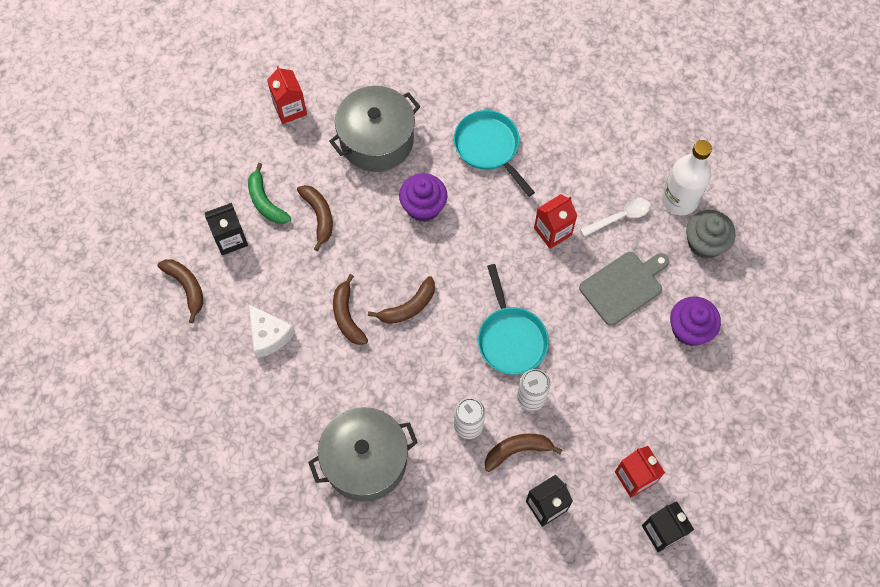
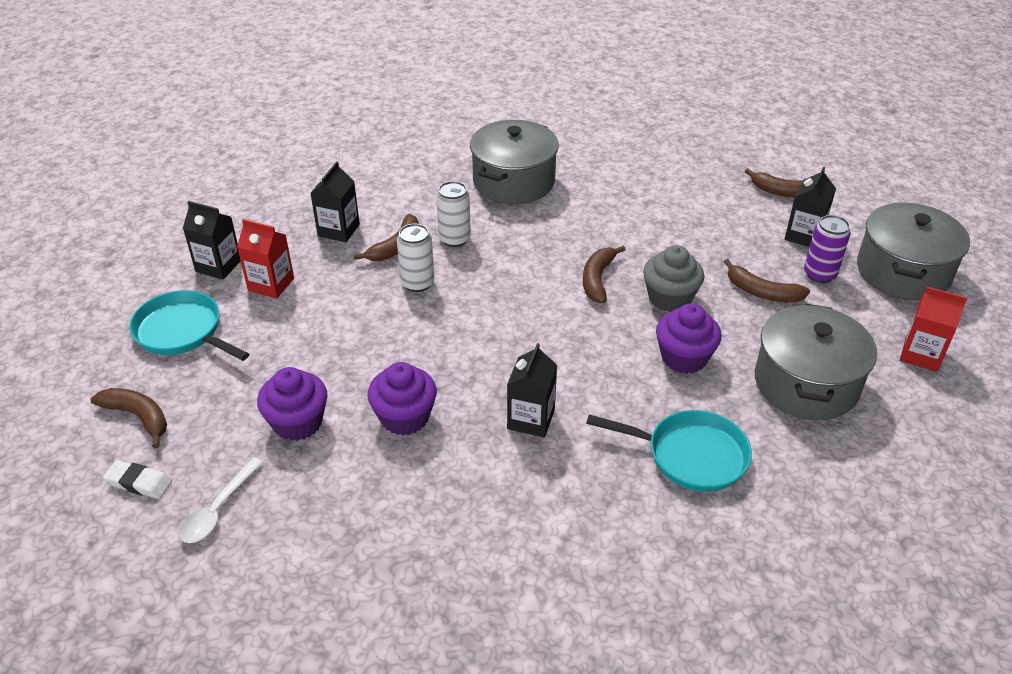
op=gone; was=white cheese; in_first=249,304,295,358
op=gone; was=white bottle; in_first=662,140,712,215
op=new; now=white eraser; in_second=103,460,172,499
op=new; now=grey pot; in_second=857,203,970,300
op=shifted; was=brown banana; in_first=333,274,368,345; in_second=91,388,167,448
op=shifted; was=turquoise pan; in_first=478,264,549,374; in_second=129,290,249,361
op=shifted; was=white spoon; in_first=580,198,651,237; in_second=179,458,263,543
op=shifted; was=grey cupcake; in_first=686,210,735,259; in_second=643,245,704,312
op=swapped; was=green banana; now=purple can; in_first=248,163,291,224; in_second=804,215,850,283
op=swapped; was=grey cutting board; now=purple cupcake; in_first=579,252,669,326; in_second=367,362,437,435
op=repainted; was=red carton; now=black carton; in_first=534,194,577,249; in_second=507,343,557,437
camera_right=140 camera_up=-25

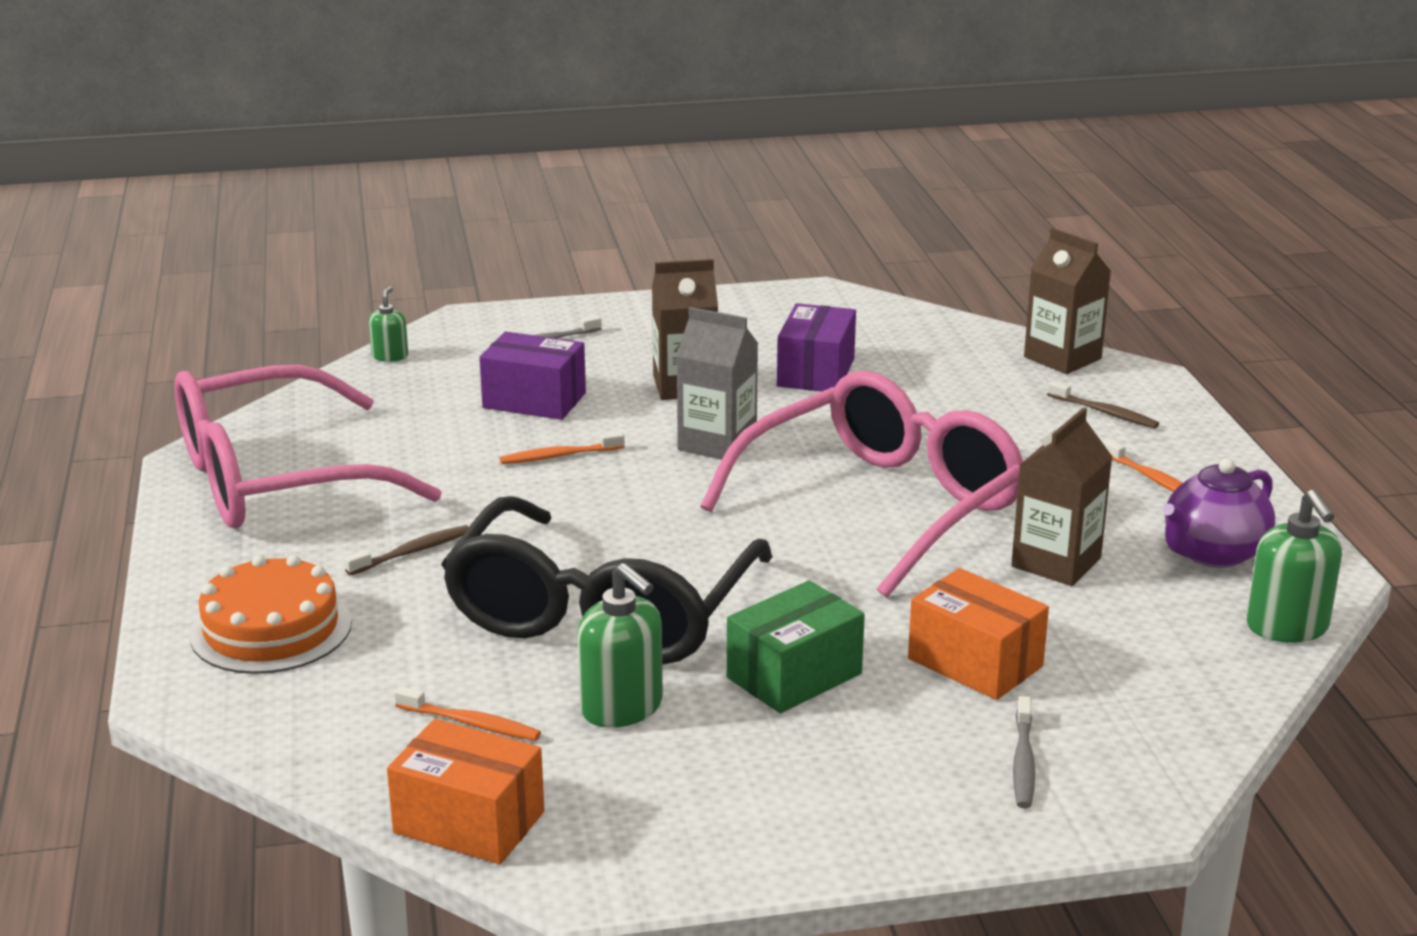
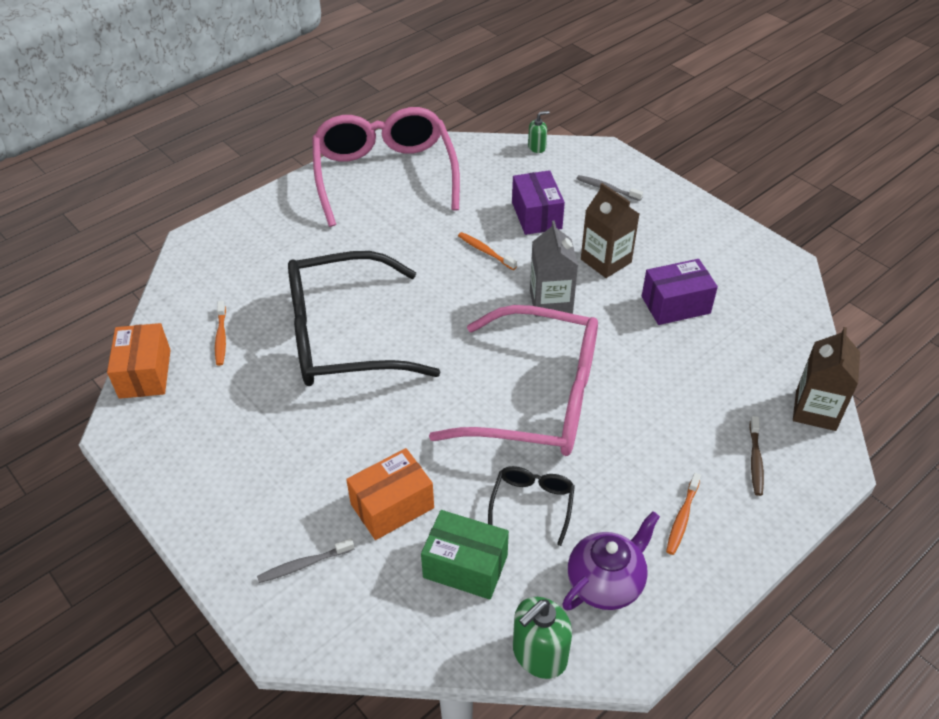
op=gone; was=orange cake; in_first=190,555,352,674
op=gone; was=brown toothbrush; in_first=344,525,469,575
op=gone; was=green soap dispenser; in_first=577,563,663,728
op=shifted; was=green box; in_first=727,580,865,713; in_second=421,510,509,600
op=swapped; was=brown carton; now=black glasses; in_first=1011,408,1112,586; in_second=488,466,575,546
op=rotated; was=pink glasses; in_first=175,365,442,528; in_second=312,107,460,227; clockwise=45
op=rotated; was=orange box; in_first=908,568,1049,700; in_second=346,448,434,540; clockwise=45
op=rotated; was=purple teapot; in_first=1163,458,1275,568; in_second=562,511,660,610; clockwise=120
camera_right=60 camera_up=20

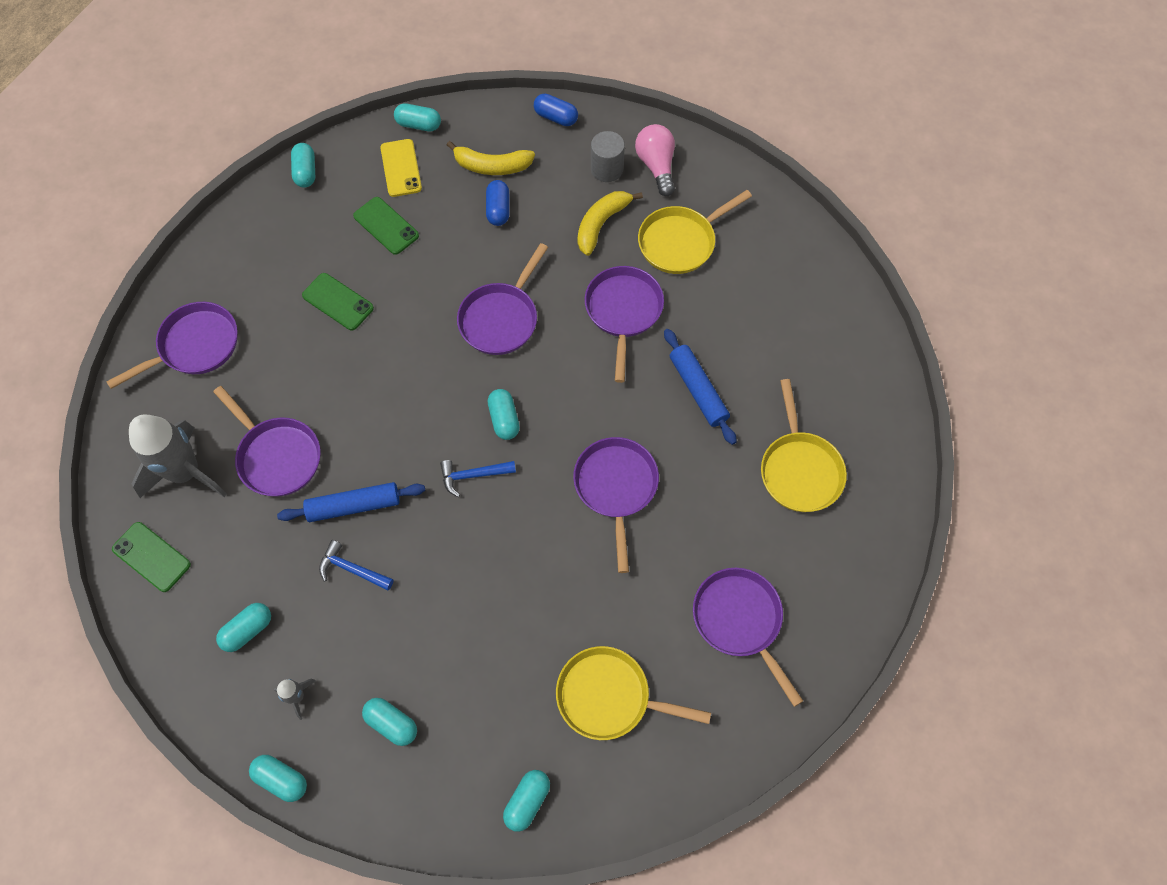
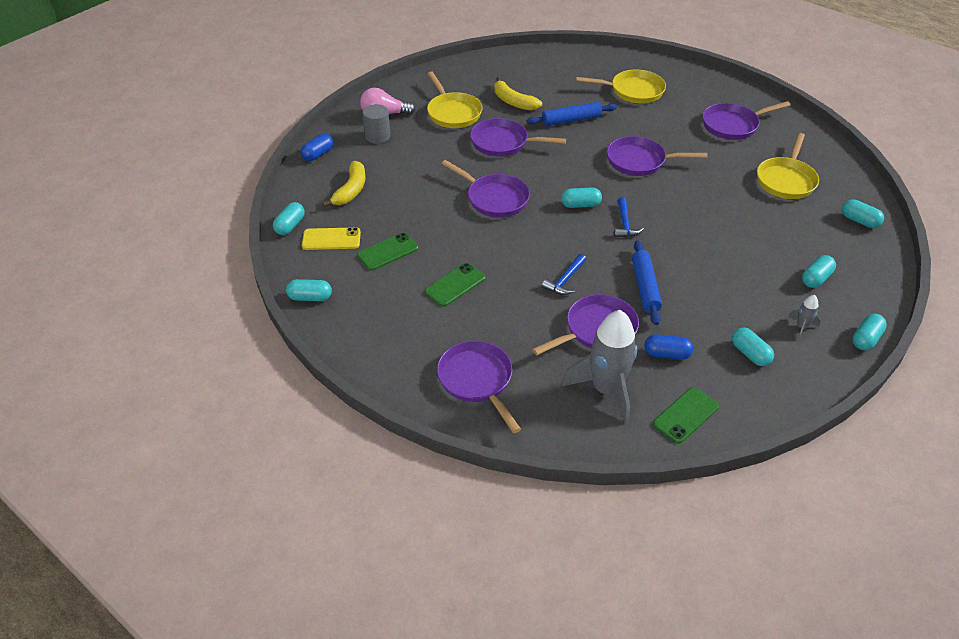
op=shifted; was=blue hammer; in_first=319,540,394,591; in_second=542,254,586,295
op=shifted; was=blue capsule; in_first=486,180,510,226; in_second=644,334,693,360
op=shifted; was=yellow banana; in_first=577,191,643,256; in_second=494,77,542,111
camera_right=-80 camera_up=-20

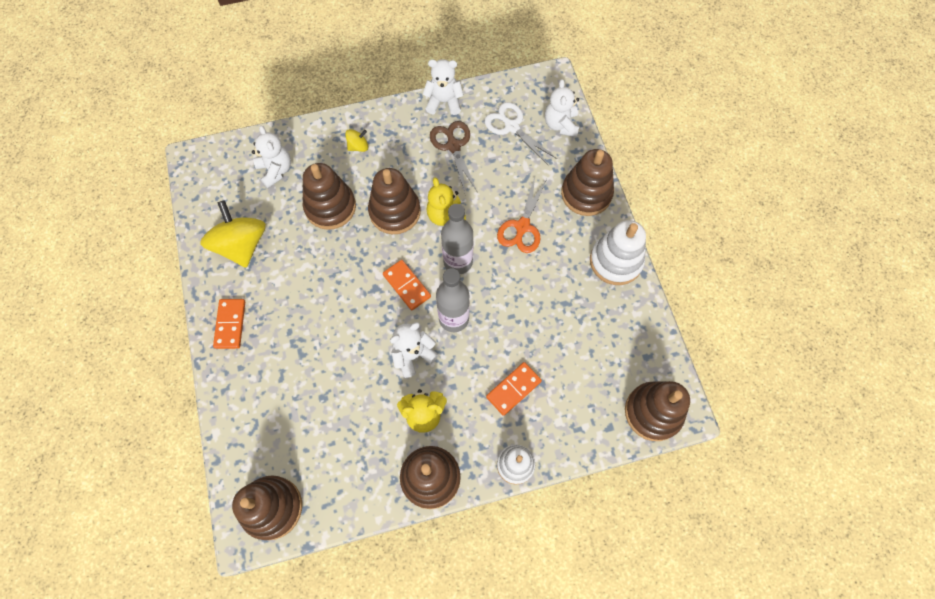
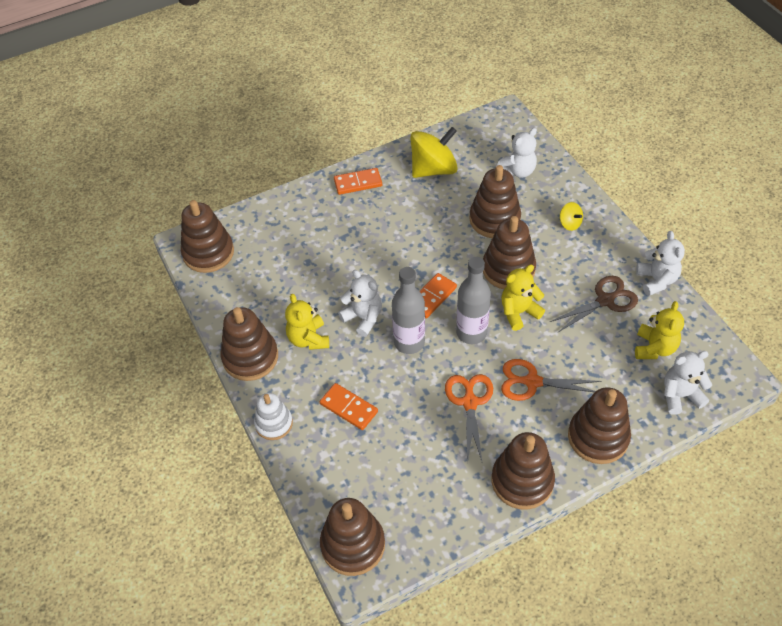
op=new; now=orange scissors; in_second=445,374,493,464
op=swapped; was=white scissors; now=yellow teddy bear; in_first=485,102,557,166; in_second=635,301,684,359
op=repainted; was=white stacking toy; now=brown stacking toy; in_first=590,220,646,285; in_second=492,432,555,510
camera_right=80 camera_up=-15

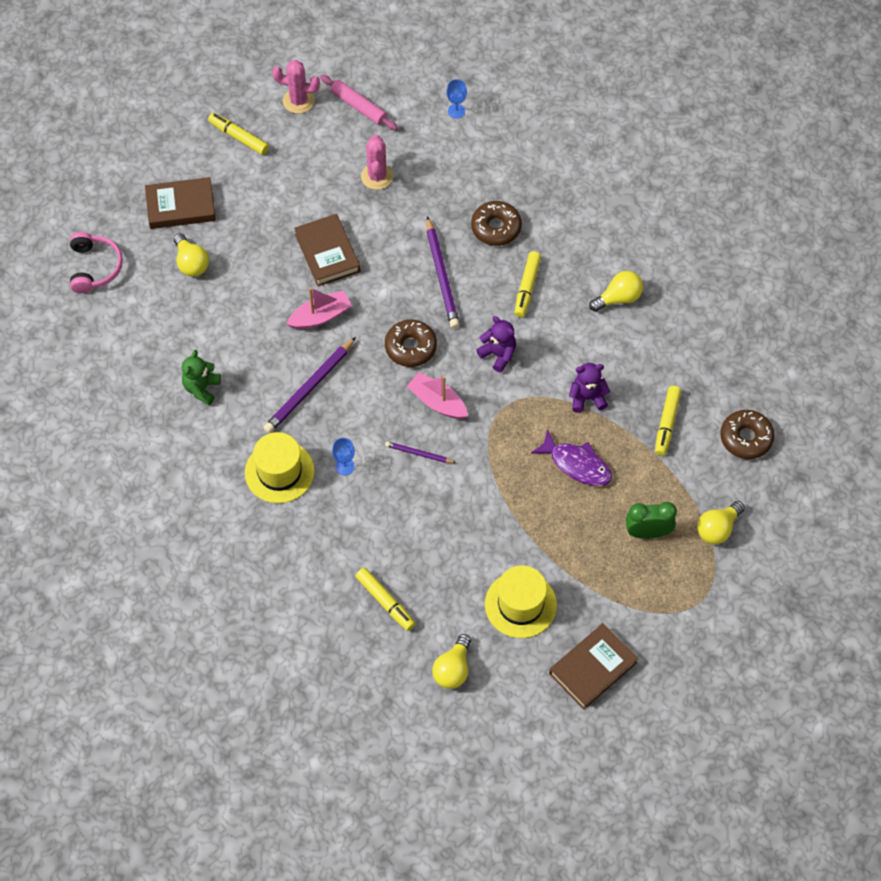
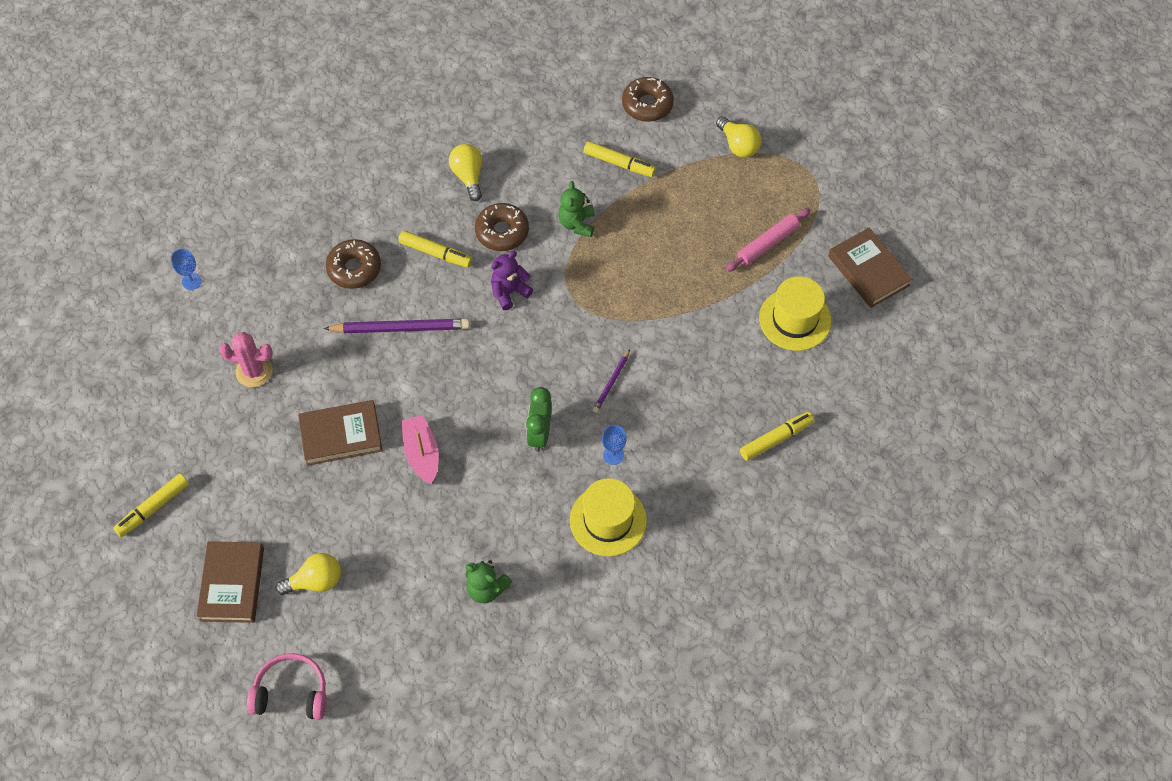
op=gone; was=purple pencil; in_first=264,337,356,433
op=gone; was=pink cactus; in_first=272,60,320,114
op=gone; was=pink boat; in_first=407,373,468,419
op=gone; was=yellow light bulb; in_first=432,634,471,689
op=gone; was=purple fish; in_first=531,429,612,486
op=shifted; was=pink rolling pin; in_first=320,75,398,130; in_second=726,208,811,272
op=shifted; was=brown donut; in_first=385,320,437,367; in_second=475,203,529,251
op=shifted; was=green clock; in_first=626,502,677,539; in_second=526,387,552,452
op=repainted; was=purple teddy bear; now=green teddy bear; in_first=569,363,610,413; in_second=558,181,595,237
camera_right=-80 camera_up=0

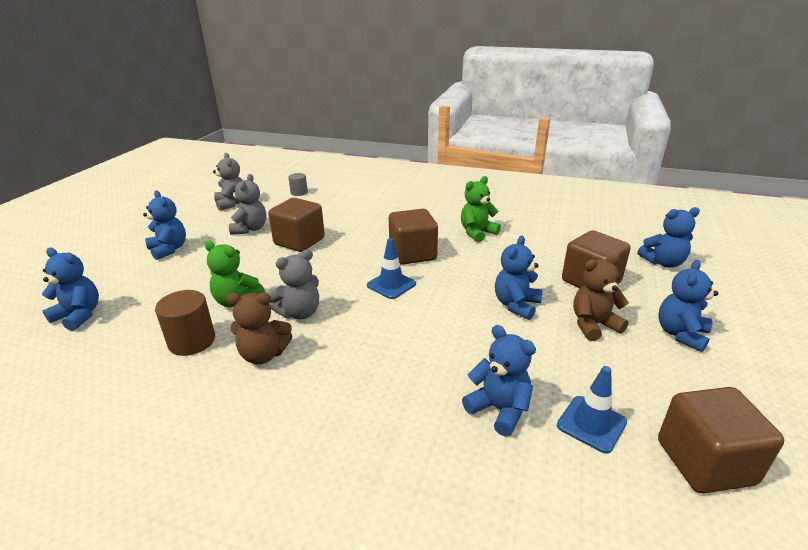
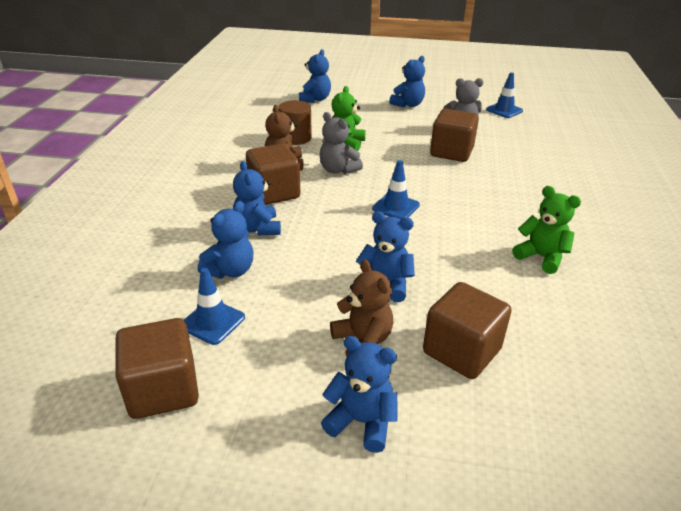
op=gone; was=grey cylinder; in_first=288,173,308,196
op=shifted; was=brown cube; in_first=389,209,438,265; in_second=246,144,300,205
op=shifted; was=blue teddy bear; in_first=638,207,700,268; in_second=233,161,281,235
op=swapped; was=grey teddy bear; now=blue traffic cone; in_first=213,153,243,211; in_second=486,72,523,118
camera_right=80 camera_up=5

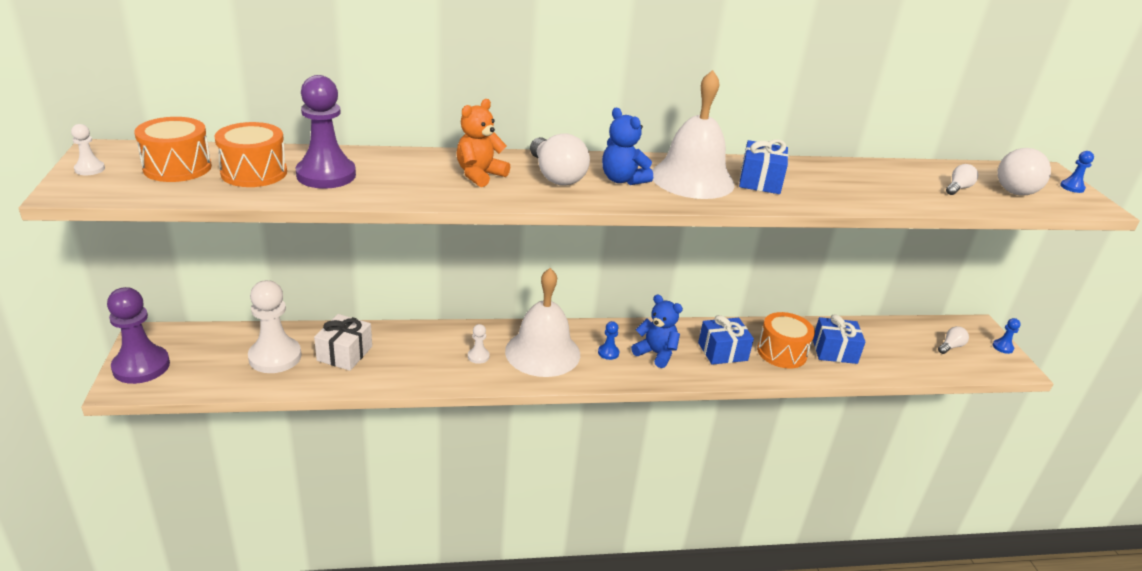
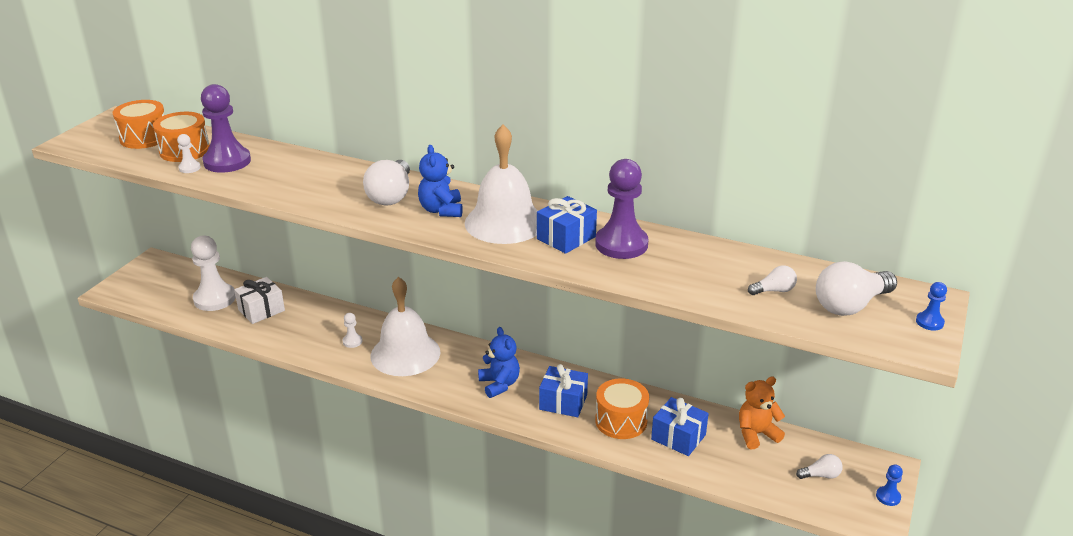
op=gone; was=blue pawn; in_first=598,321,619,360
op=shifted; was=white pawn; in_first=71,124,105,175; in_second=177,134,201,173
op=shifted; was=purple pawn; in_first=107,287,170,384; in_second=595,159,648,259
op=shifted; was=orange teddy bear; in_first=457,99,510,187; in_second=739,376,785,449
camera_right=35 camera_up=0

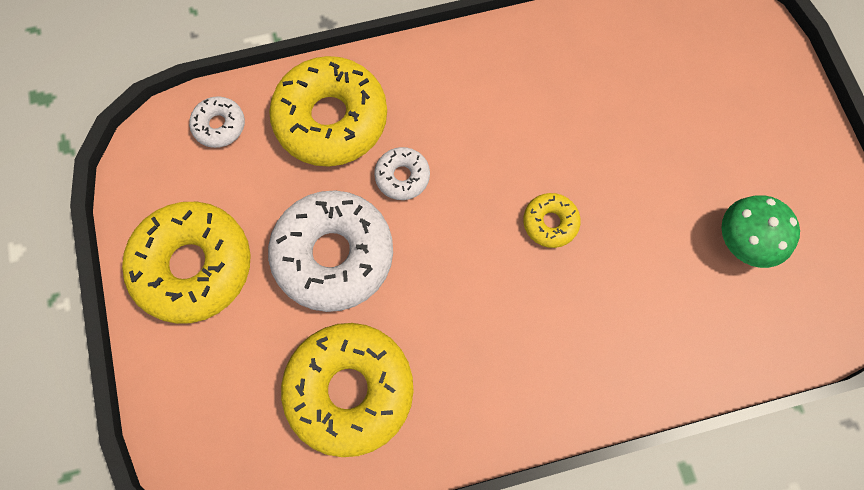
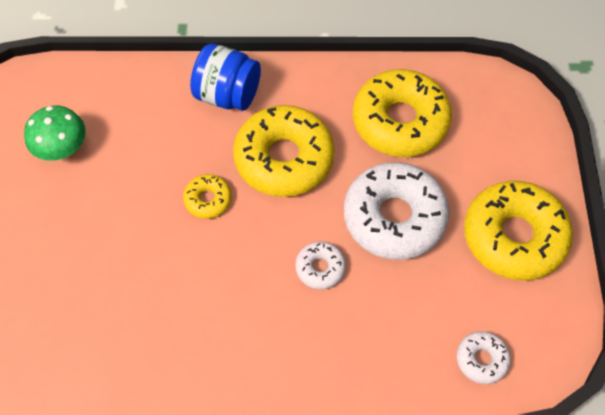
op=new; now=blue jar; in_second=190,43,261,111
op=shifted; was=yellow donut; in_first=269,56,387,167; in_second=233,105,335,197
camera_right=-165 camera_up=-10

